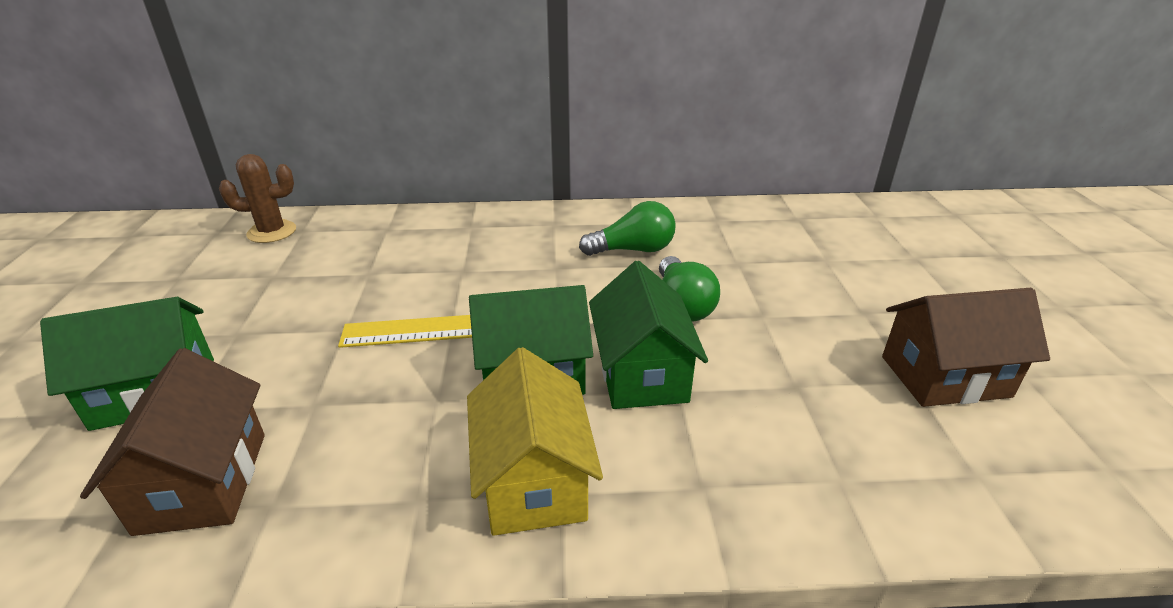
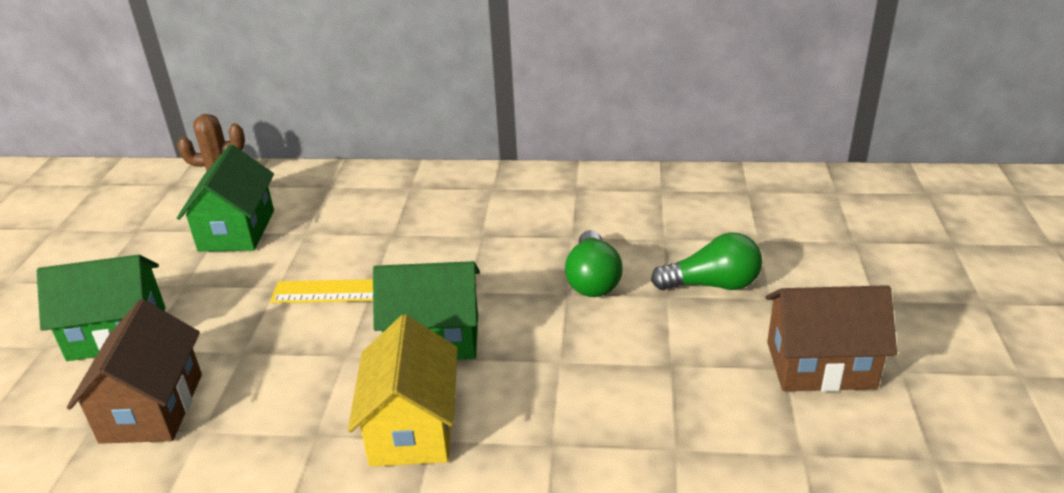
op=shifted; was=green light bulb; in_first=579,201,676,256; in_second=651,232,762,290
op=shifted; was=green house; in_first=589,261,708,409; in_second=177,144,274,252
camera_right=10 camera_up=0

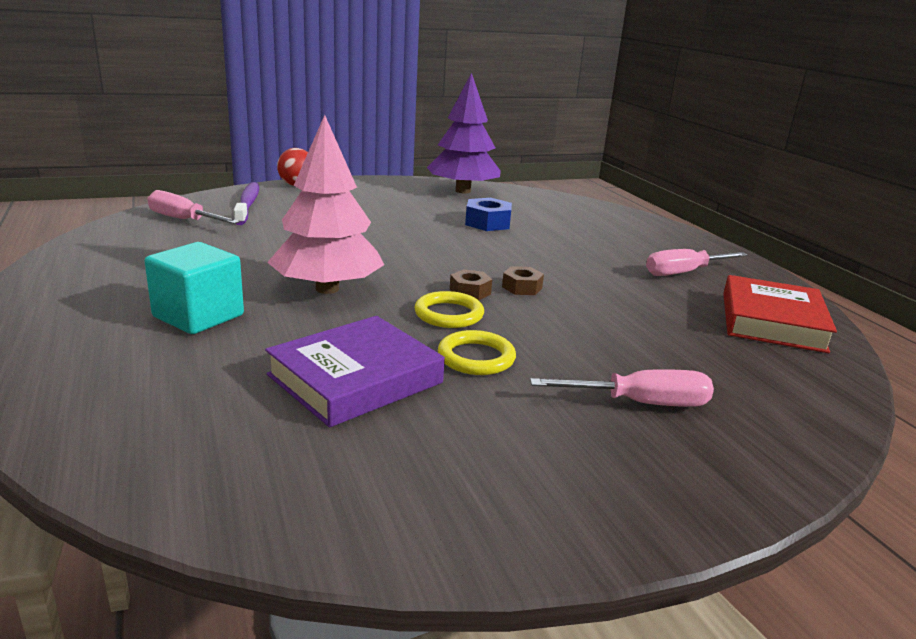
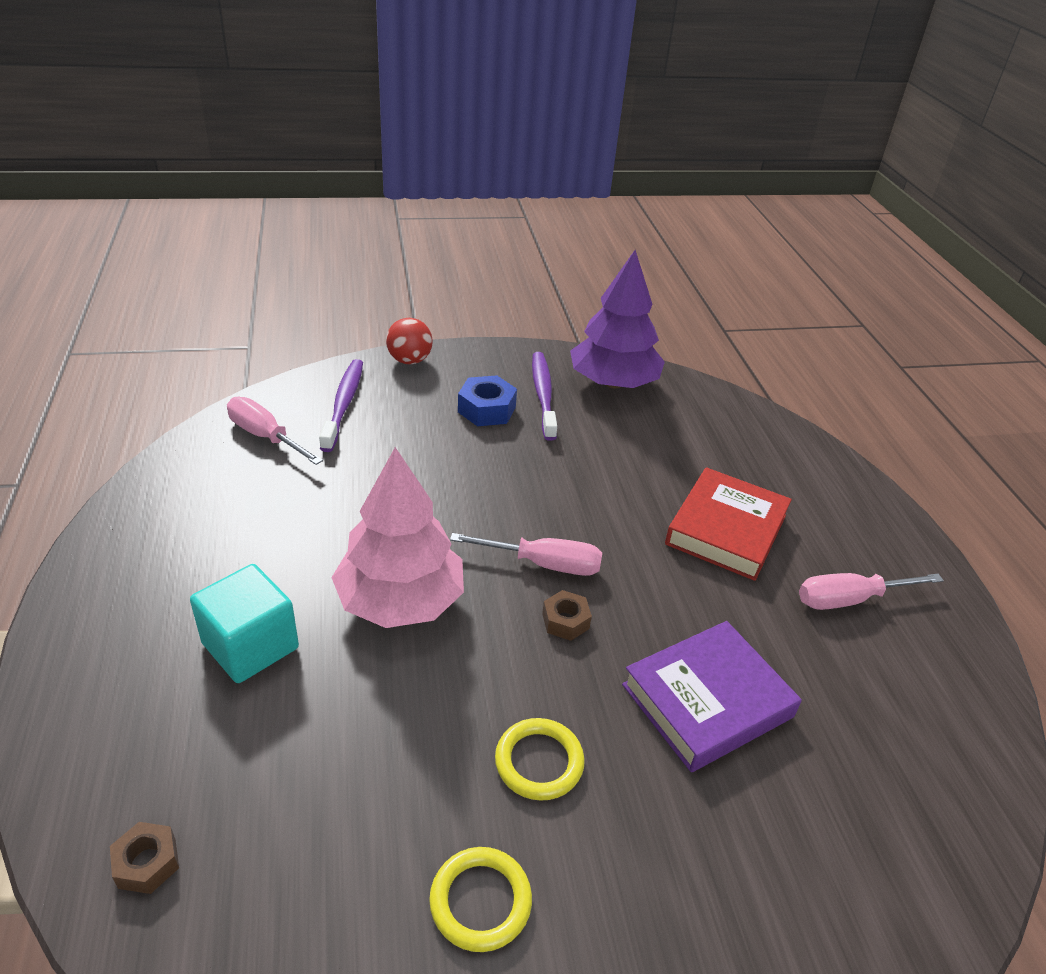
op=new; now=purple toothbrush; in_second=532,352,557,441
op=shifted; was=purple book; in_first=265,316,445,427; in_second=622,621,802,772
op=shifted; was=yellow ring; in_first=415,291,484,328; in_second=429,847,532,952
op=shifted; was=blue nut; in_first=465,198,512,231; in_second=458,375,517,426
op=shifted; was=brown nut; in_first=502,266,544,295; in_second=110,822,179,894
op=shifted; was=pink screwdriver; in_first=530,370,714,407; in_second=450,533,602,576
op=shifted; was=red book; in_first=723,275,837,353; in_second=665,467,792,581
camera_right=10 camera_up=15

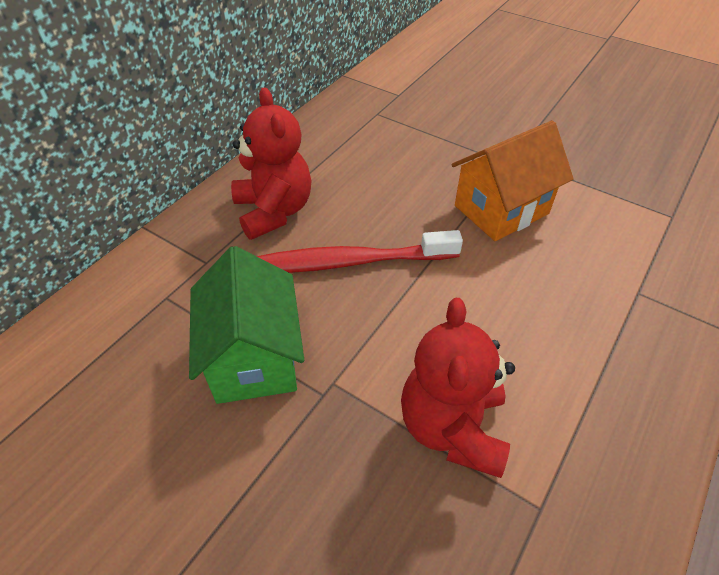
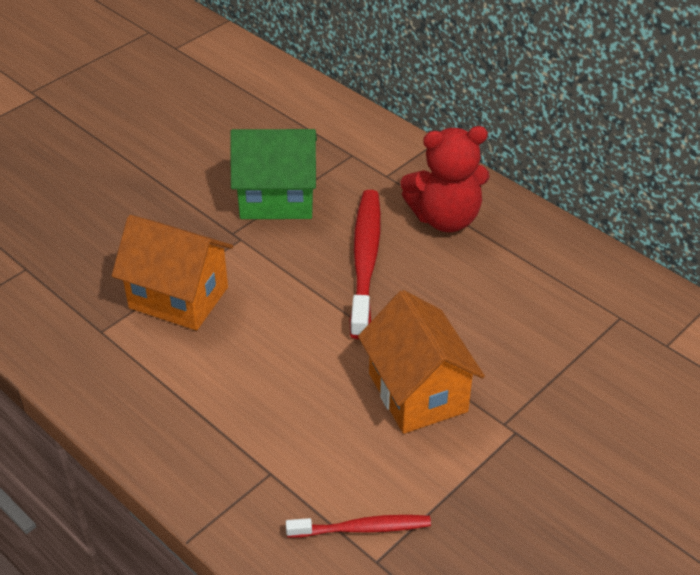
op=new; now=red toothbrush; in_second=286,515,431,538
op=swapped; was=red teddy bear; now=orange house; in_first=401,298,515,478; in_second=112,215,233,331
camera_right=100 camera_up=-5

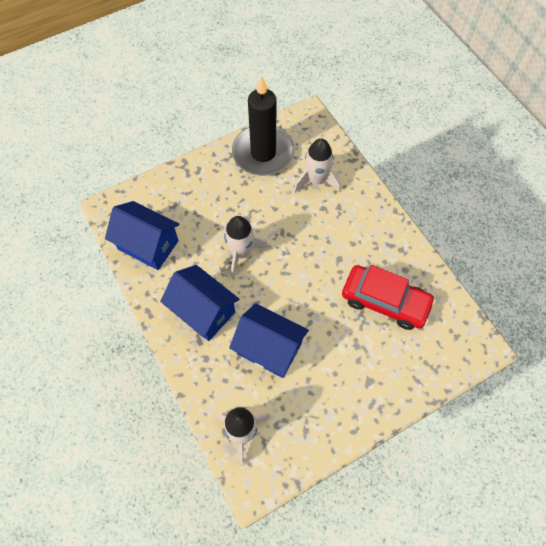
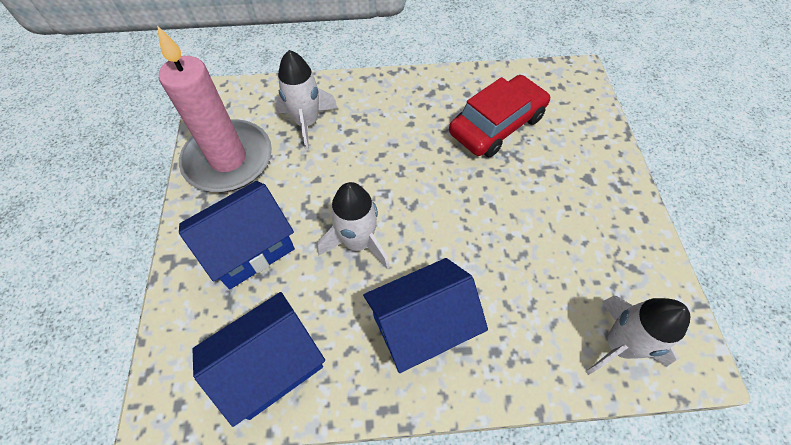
op=shifted; was=blue house; in_first=229,303,309,378; in_second=179,181,295,289
op=repainted; was=black candle; now=pink candle; in_first=232,75,295,176; in_second=157,26,272,192
camera_right=-65 camera_up=-5

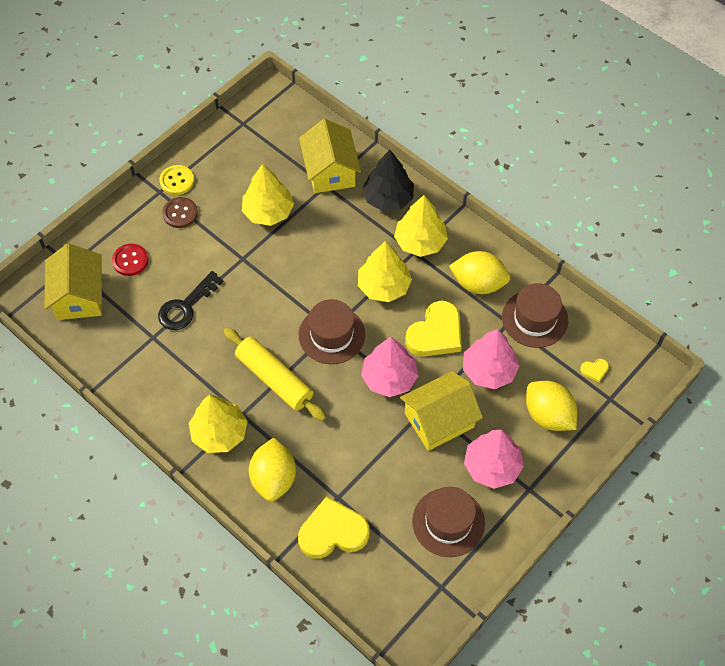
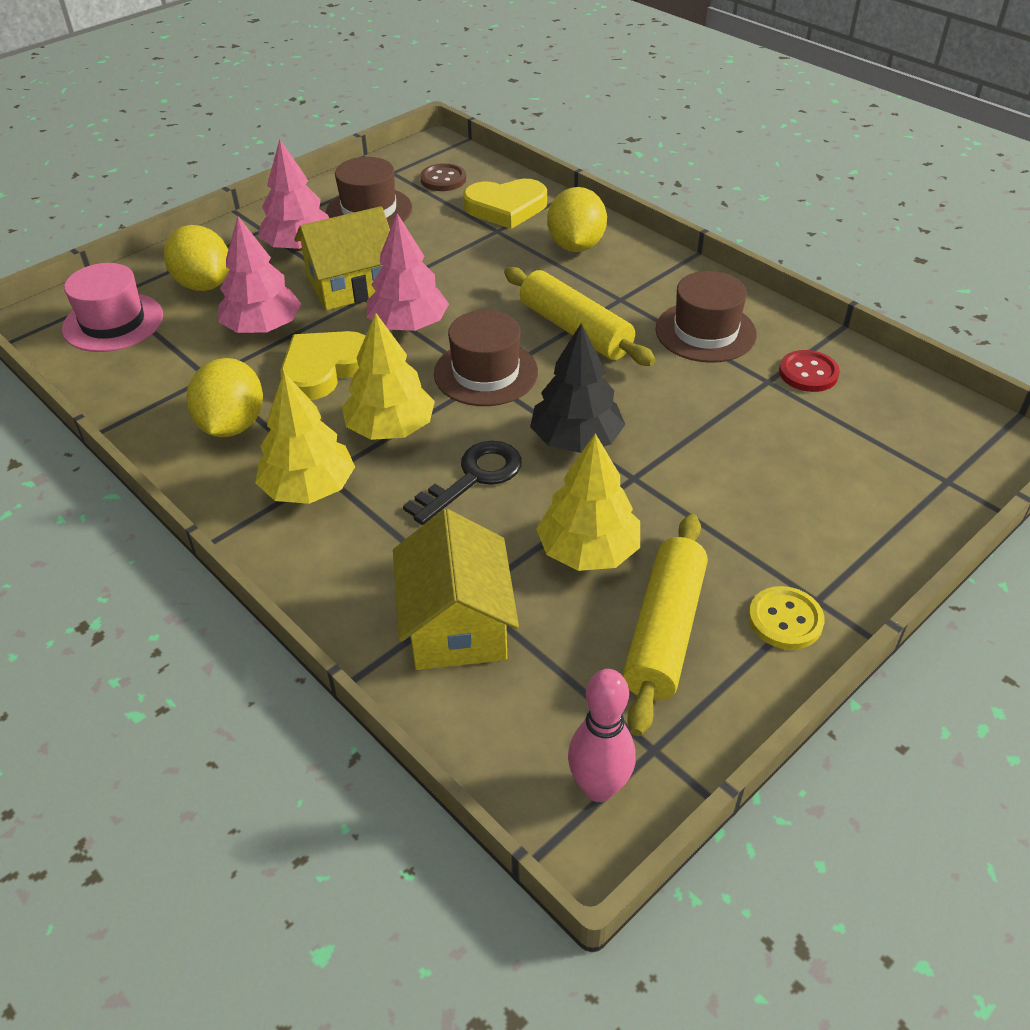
op=gone; was=yellow house; in_first=44,244,103,320
op=gone; was=yellow tree; in_first=189,395,247,453
op=new; now=pink bowling pin; in_second=568,669,636,802
op=new; now=yellow rolling pin; in_second=622,514,708,736
op=shifted; was=red button; in_first=112,244,148,276; in_second=779,350,840,392
op=shifted; was=black key; in_first=158,271,224,330; in_second=403,441,522,525
op=shifted; was=brown button; in_first=162,197,198,228; in_second=420,163,466,191
op=shifted; was=black tree; in_first=362,150,414,211; in_second=530,324,625,453
op=shifted; was=brown hat; in_first=502,283,568,348; in_second=655,271,757,363
op=swapped; was=yellow heart; now=pink hat; in_first=580,359,609,382; in_second=62,263,163,352
op=rotated; was=yellow lemon; in_first=449,251,510,294; in_second=186,358,263,437; clockwise=75
camera_right=-175 camera_up=-15

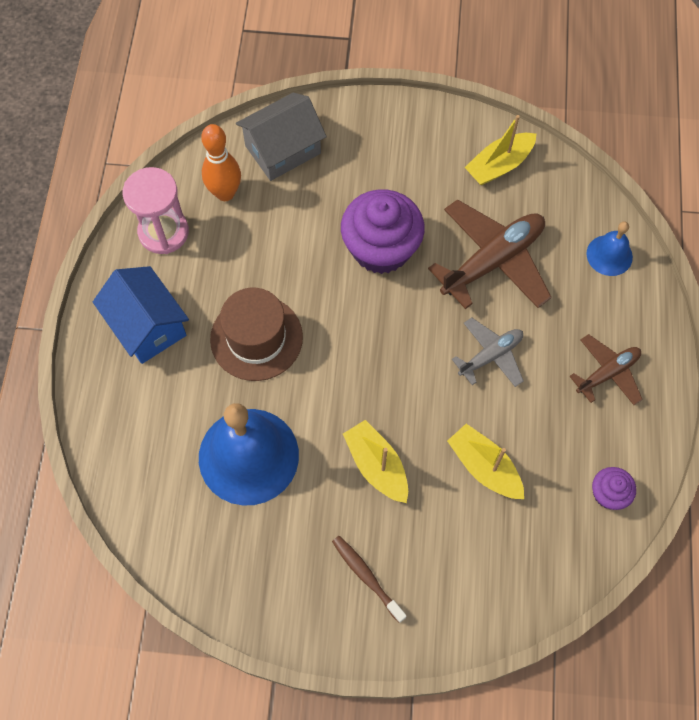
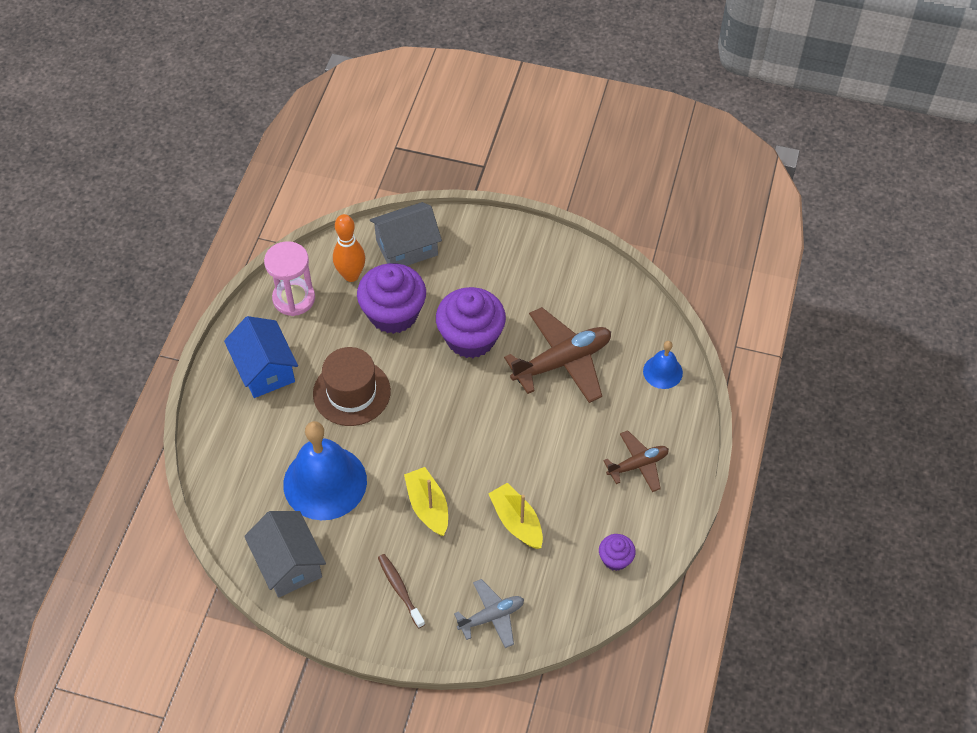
op=gone; was=yellow boat; in_first=464,115,536,186
op=new; now=grey house; in_second=244,511,326,598
op=new; now=purple cupcake; in_second=357,263,426,334
op=shifted; was=grey plane; in_first=452,318,524,387; in_second=454,579,524,648
camera_right=10 camera_up=-10

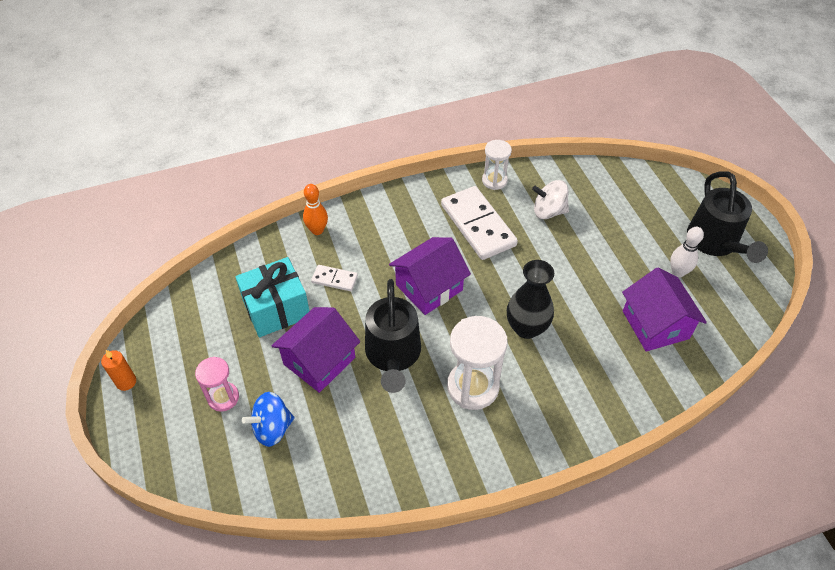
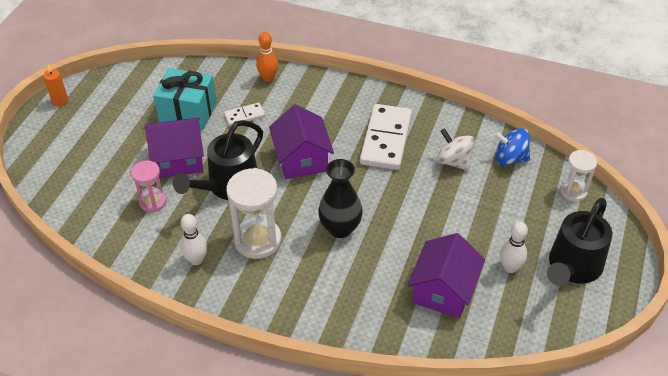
op=new; now=white bowling pin; in_second=180,214,207,265
op=shifted; was=pink hourglass; in_first=195,357,239,412; in_second=131,161,167,212
op=shifted; was=blue spinning top; in_first=242,392,295,447; in_second=494,128,530,165
op=shifted; was=white hourglass; in_first=482,140,512,190; in_second=560,150,597,202
op=rotated; was=white domino; in_first=311,265,358,291; in_second=224,103,265,126; clockwise=-75
op=rotated; was=purple house; in_first=389,237,471,315; in_second=269,104,334,179; clockwise=75
camera_right=40 camera_up=-5

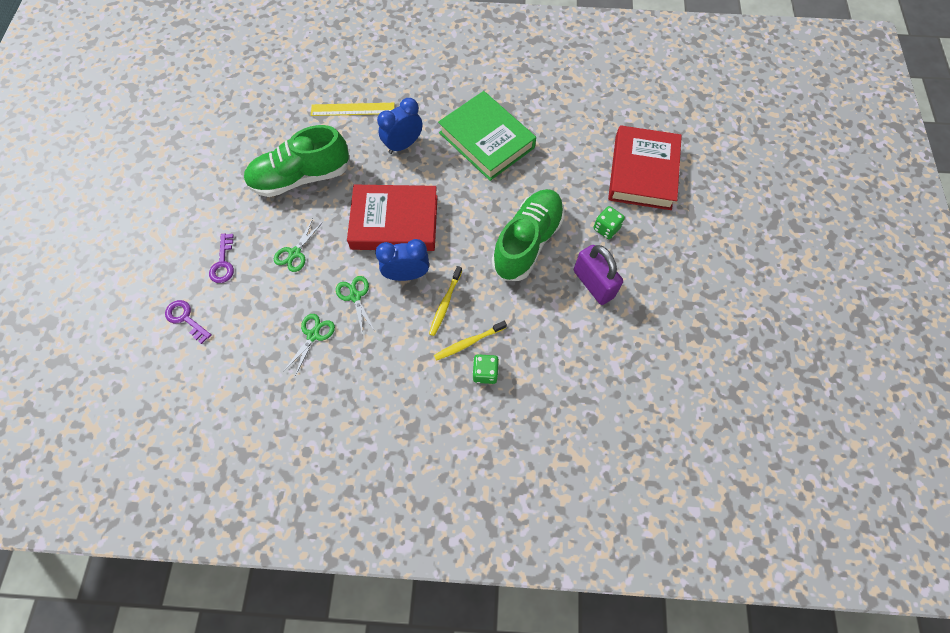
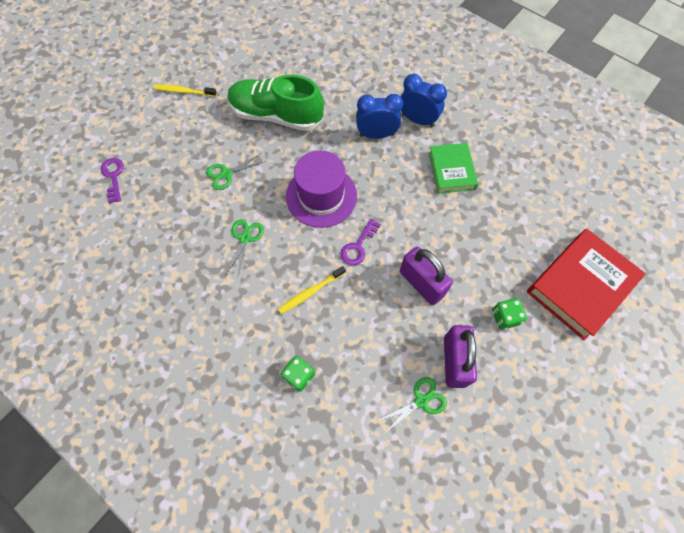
op=gone; was=yellow ruler; in_first=311,103,394,116
op=shifted; was=purple key; in_first=209,234,234,283; in_second=340,219,381,265
op=shifted; was=green scissors; in_first=283,314,335,377; in_second=379,377,447,433
op=shifted; was=blue clock; in_first=375,239,429,281; in_second=400,74,447,127
op=shifted; was=yellow toothbrush; in_first=434,321,507,361; in_second=153,85,217,97
op=swapped; was=red book; now=purple hat; in_first=347,185,438,251; in_second=286,151,357,228
op=swapped; was=green shoe; now=purple padlock; in_first=492,189,565,281; in_second=400,247,453,305
op=scaled; was=green book; in_first=438,91,536,181; in_second=429,143,478,194; ratio=0.61
camera_right=35 camera_up=0

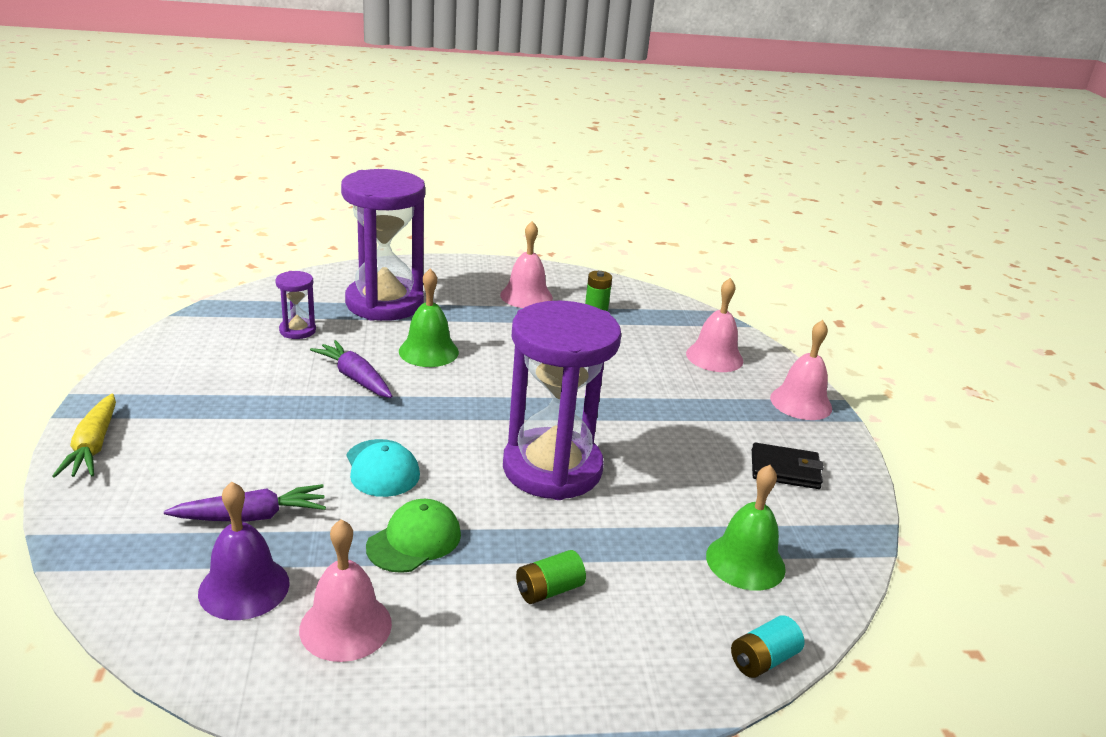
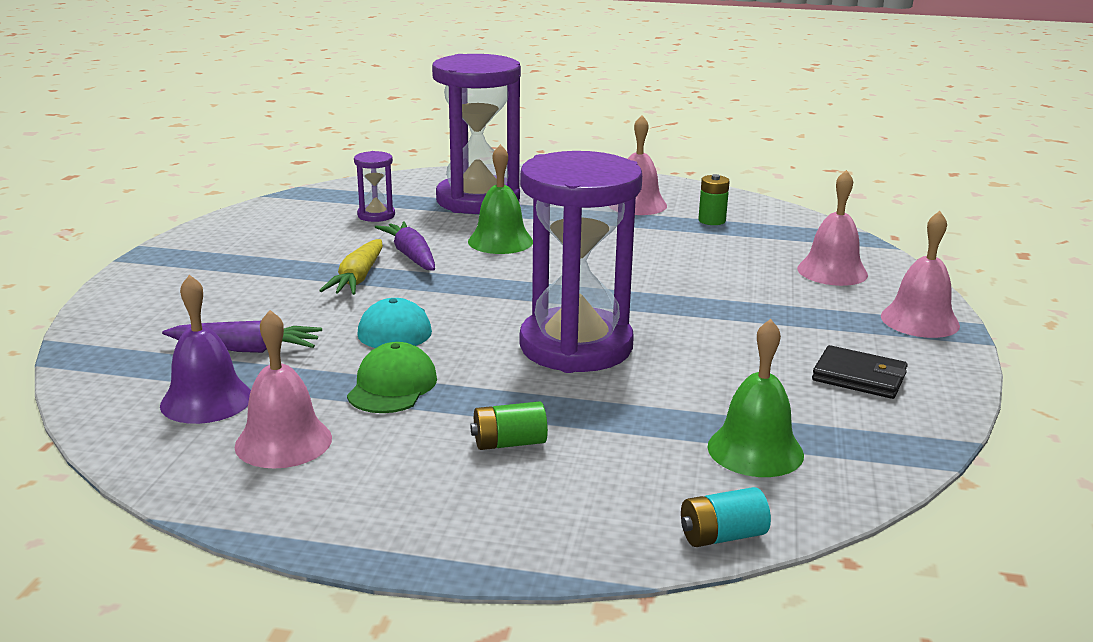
op=shifted; was=yellow carrot; in_first=52,393,116,478; in_second=319,239,383,295
op=rotated; was=green cap; in_first=366,499,461,573; in_second=347,342,437,413; clockwise=-45
camera_right=20 camera_up=-5

